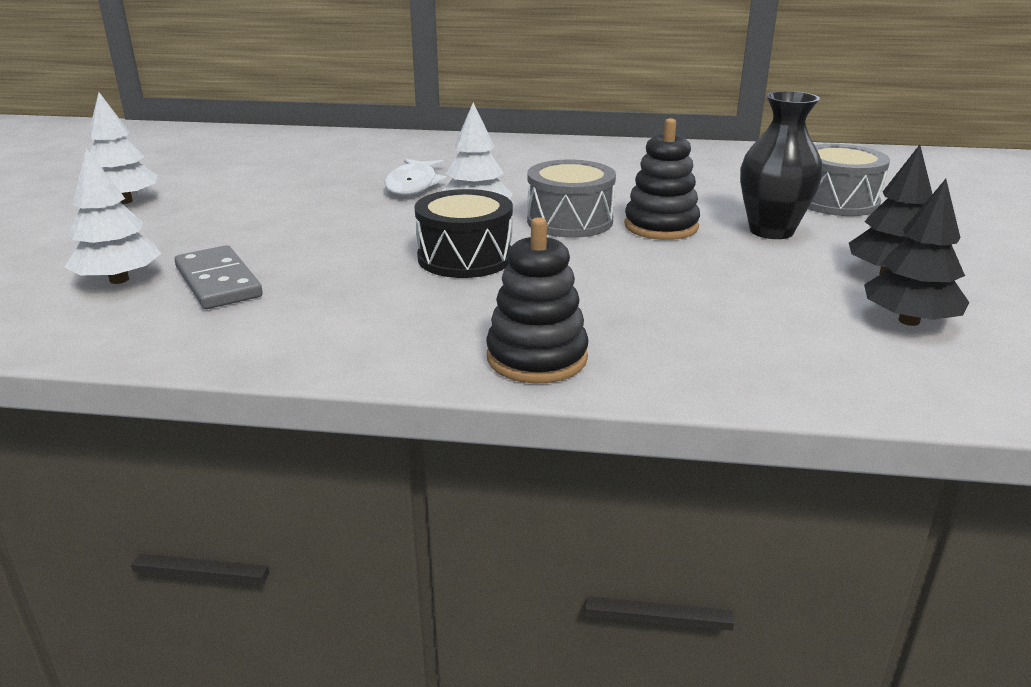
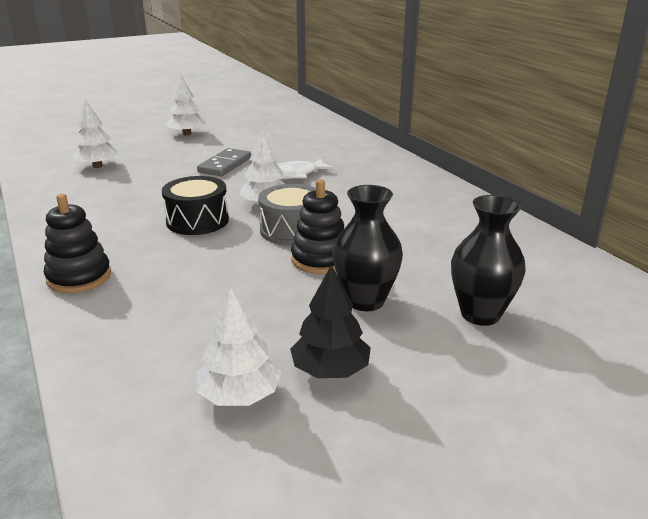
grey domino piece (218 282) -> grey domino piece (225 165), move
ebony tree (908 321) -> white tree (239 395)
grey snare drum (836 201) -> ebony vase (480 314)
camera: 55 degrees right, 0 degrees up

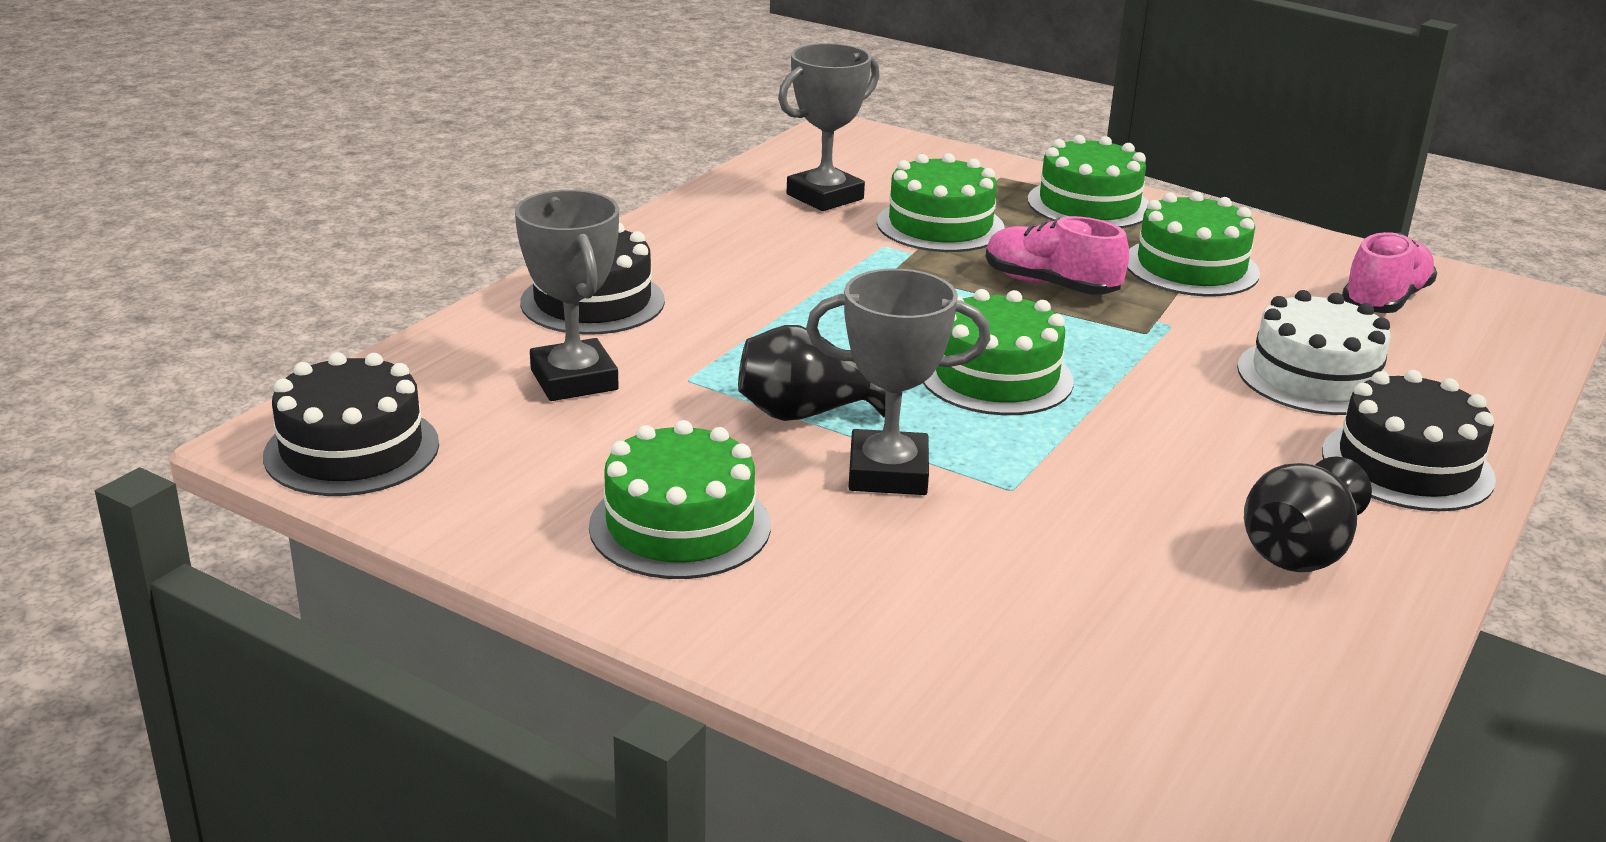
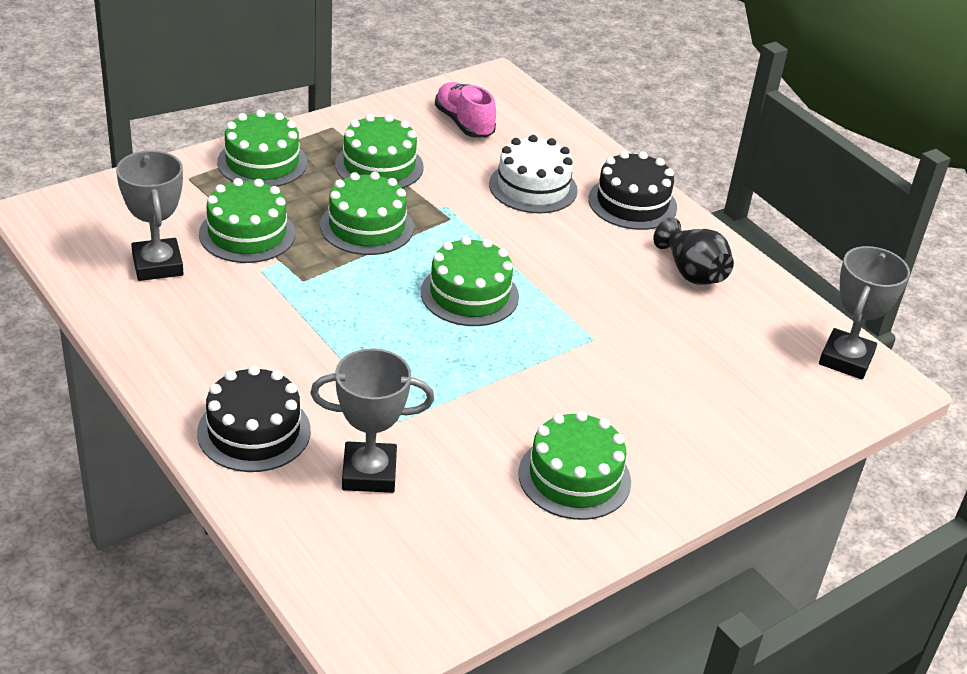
rosy sneaker (1050 285) -> green cake (367 226)
grey award cup (888 473) -> grey award cup (846 359), move
ebony cake (352 450) -> none
ebony vase (807 414) -> none
camera: 70 degrees left, 10 degrees up

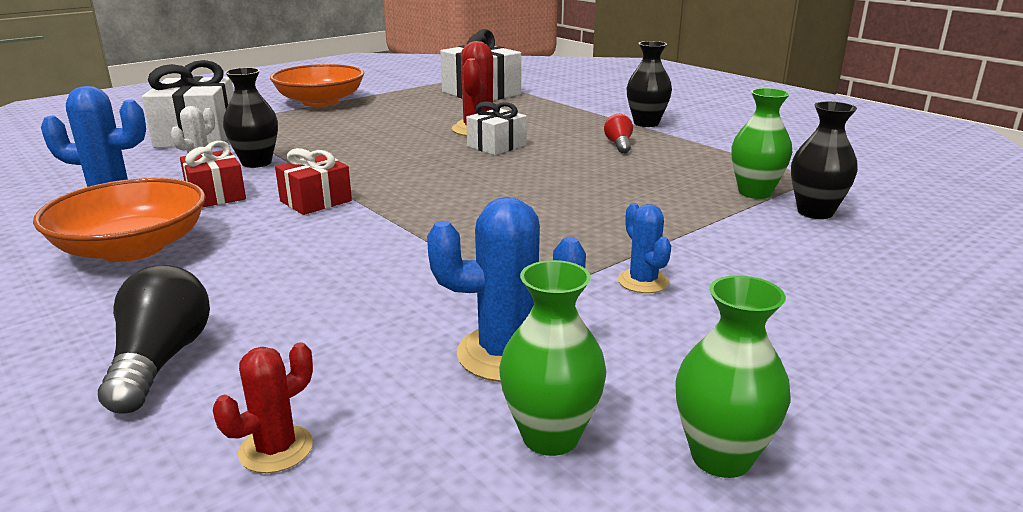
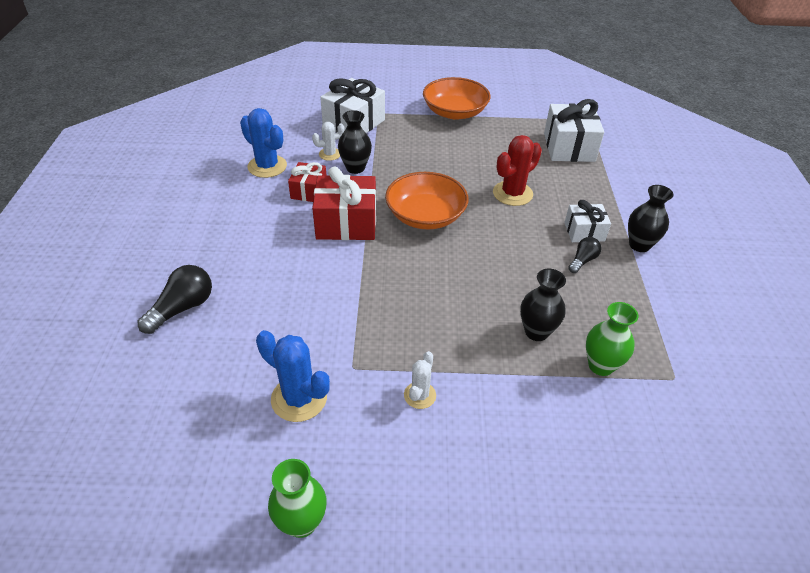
crimson gift (316 201) -> crimson gift (346 223), x1.69
orange-coloured serving bowl (132 248) -> orange-coloured serving bowl (425 215), move
blue prickly plant (643 281) -> white prickly plant (420 395)
ebony vase (815 212) -> ebony vase (536 332), move
white gift (496 146) -> white gift (584 232), move
crimson light bulb (619 145) -> ebony light bulb (582 260)
crimson prickly plant (276 449) -> none
green vase (550 436) -> none
camera: 40 degrees right, 20 degrees up

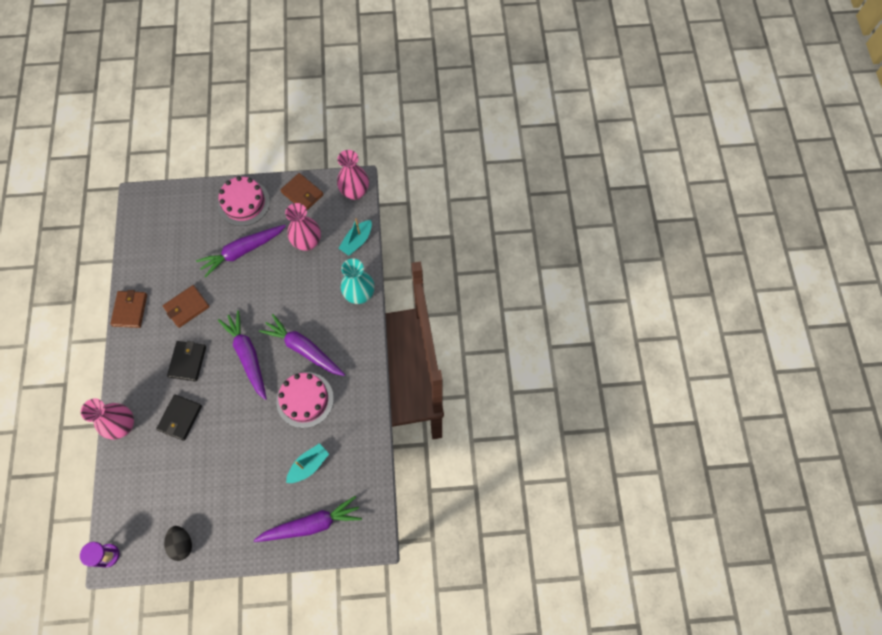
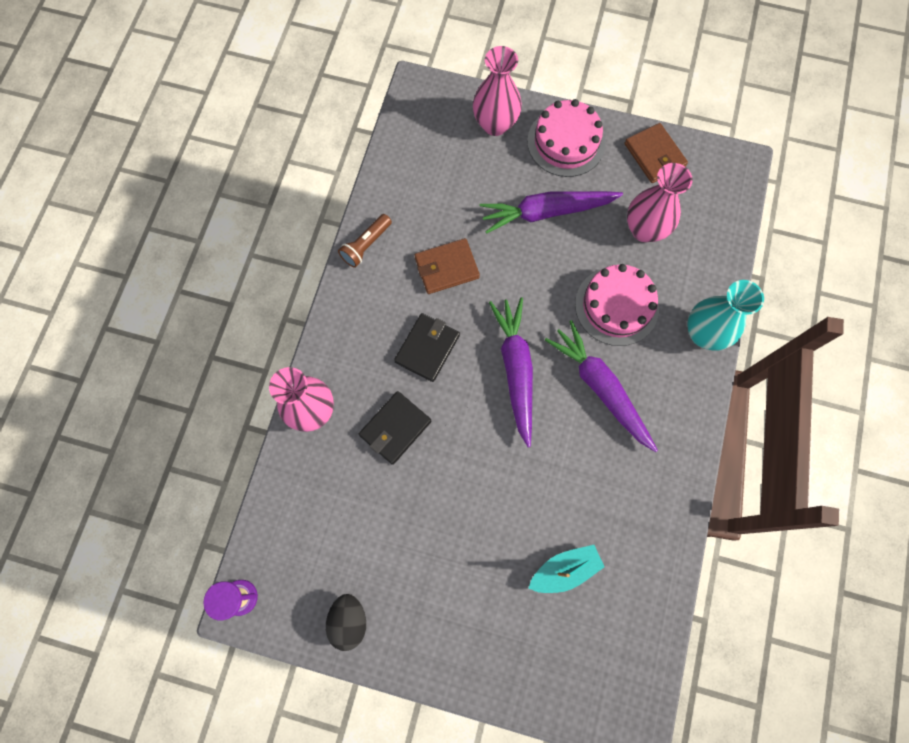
brown wallet (130 310) -> brown flashlight (366 245)
rosy vase (355 192) -> rosy vase (495 124), move
rosy cake (305 399) -> rosy cake (616 306), move
royal purple toy carrot (311 524) -> none
turquoise boat (357 241) -> none
camera: 20 degrees right, 5 degrees up

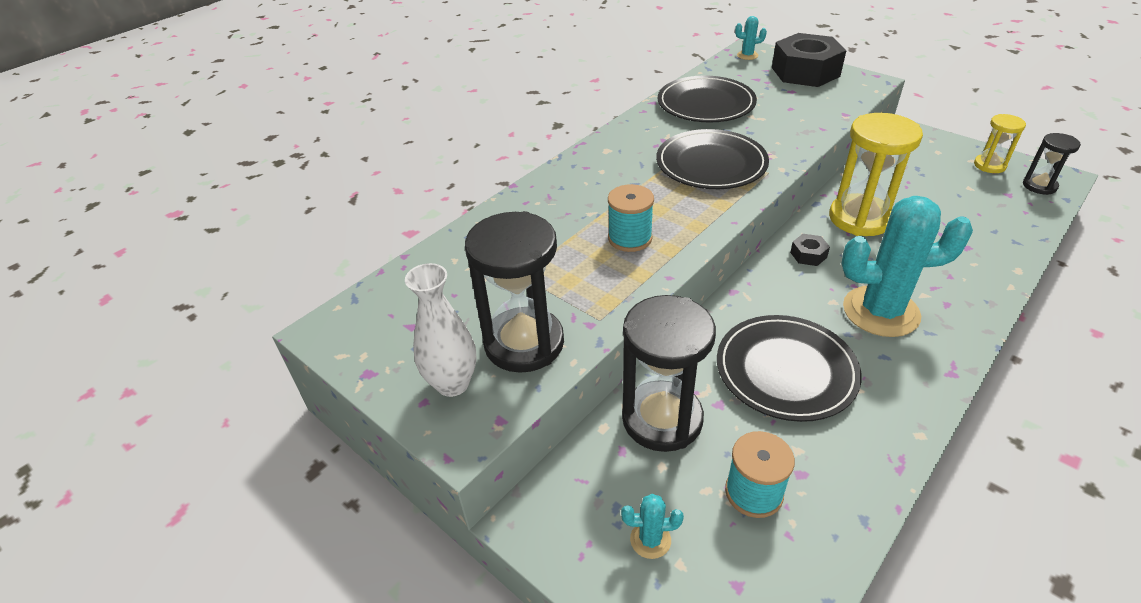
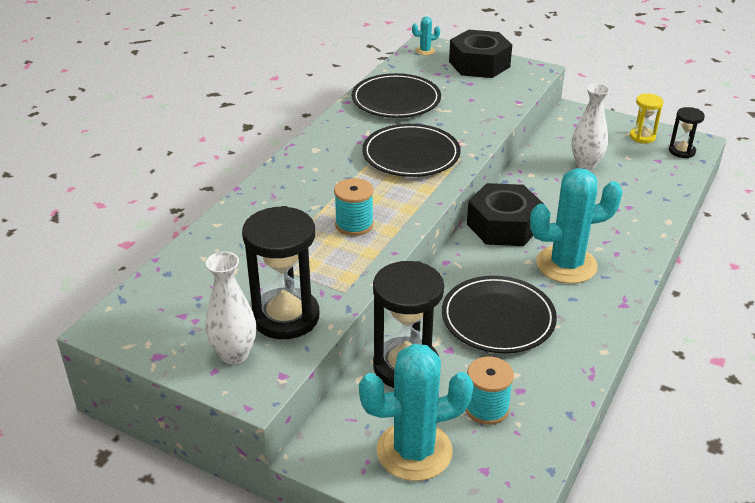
turquoise prickly plant (650 540) -> turquoise prickly plant (414 451), x2.36
ebony hexagon nut (808 255) -> ebony hexagon nut (503 225), x2.40
none -> white vase (585 164)
yellow sand timer (860 218) -> none
camera: 15 degrees left, 5 degrees down

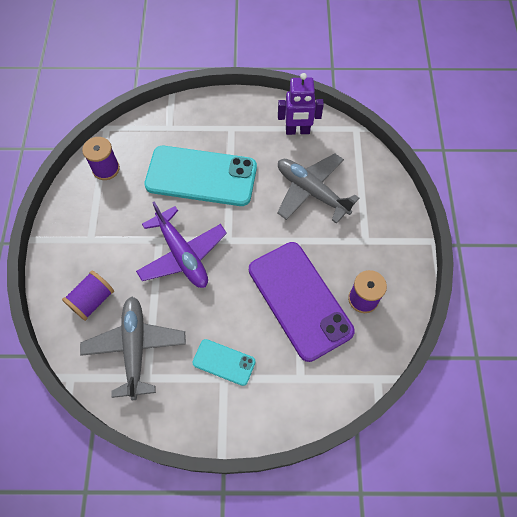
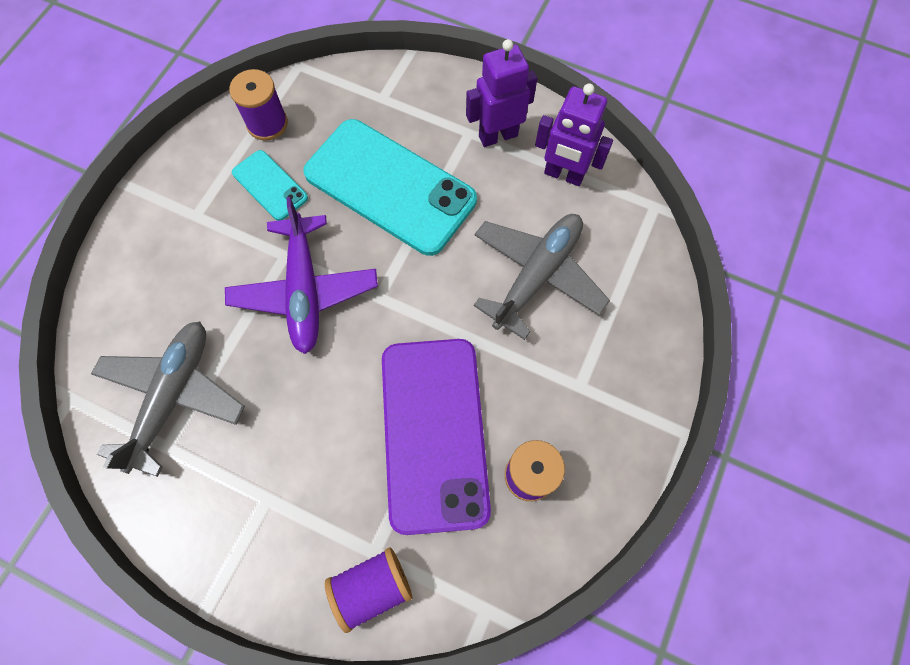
turquoise phone (224 362) -> turquoise phone (270 185), move
royal purple bobbin (92 300) -> royal purple bobbin (372 587), move
none -> royal purple toy robot (498 136)
grey aeroplane (311 191) -> grey aeroplane (537 275), 60 degrees clockwise
camera: 25 degrees right, 5 degrees up

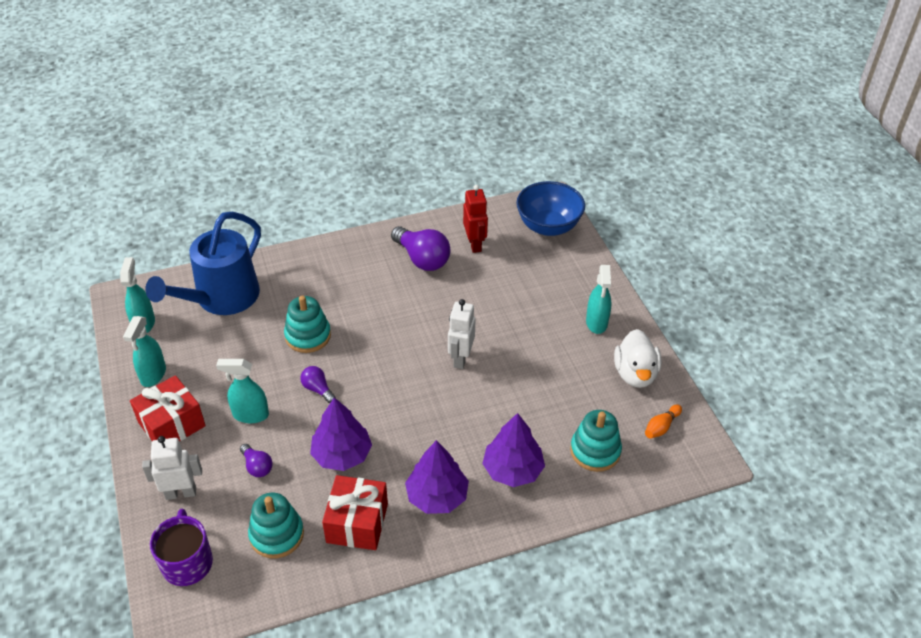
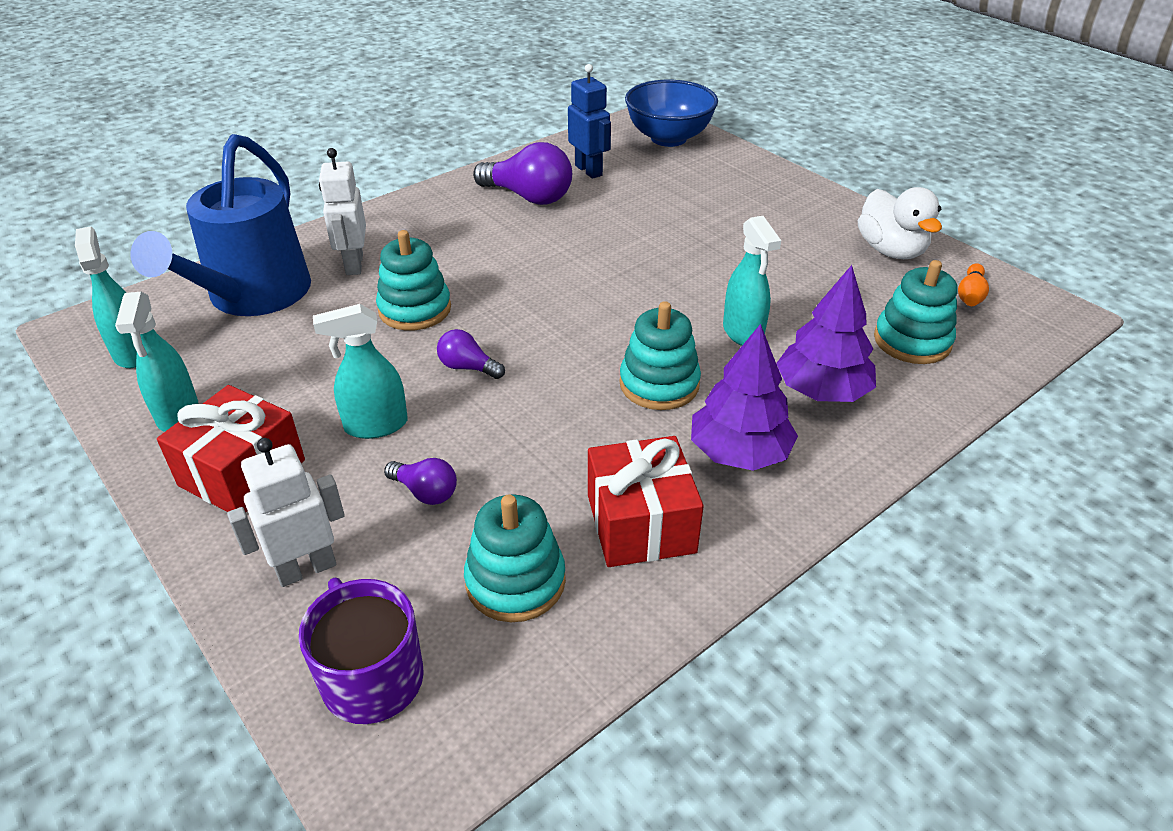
white toy robot (460 358) -> white toy robot (353 264), move
crimson toy robot (475 244) -> blue toy robot (589 170)
none -> turquoise stacking rings (659 384)
turquoise sprayer (596 323) -> turquoise sprayer (743 333), move
royal purple tree (342 454) -> none
camera: 20 degrees left, 5 degrees down

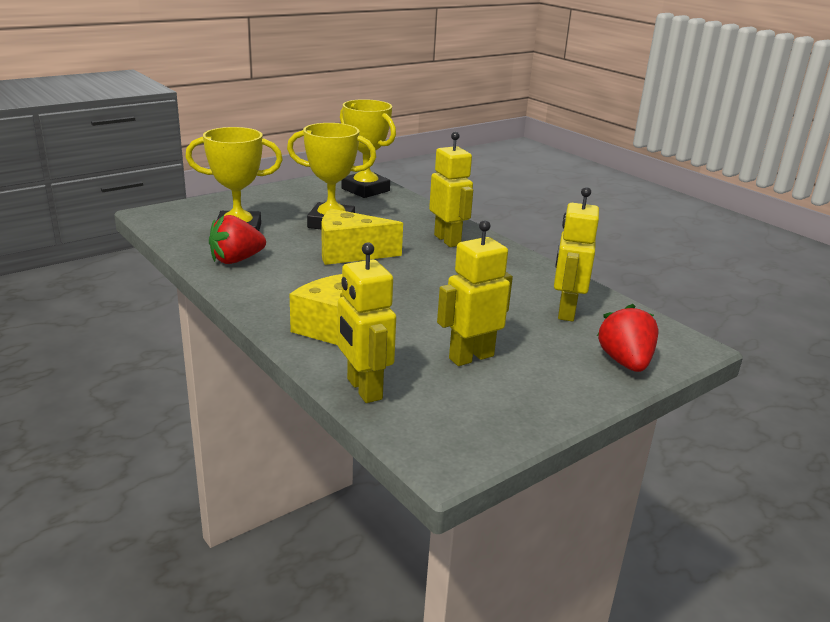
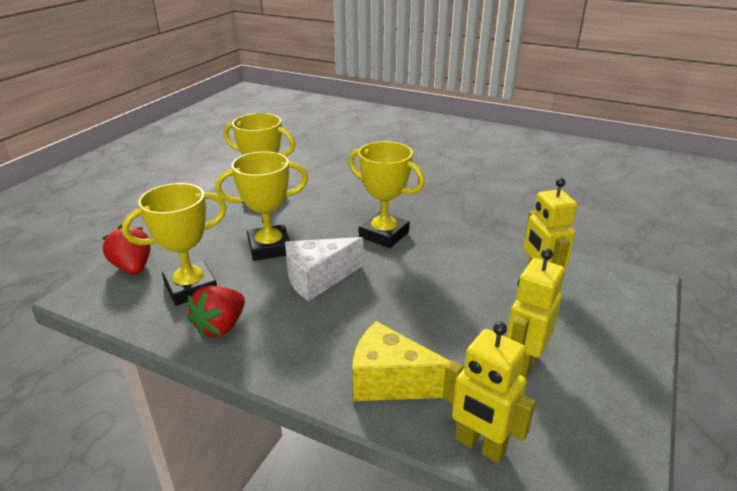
crimson berry (625 362) -> crimson berry (133 267), move
yellow cheese (350 253) -> white cheese (318 279)
yellow toy robot (447 240) -> yellow award cup (384 234)
camera: 25 degrees left, 5 degrees up

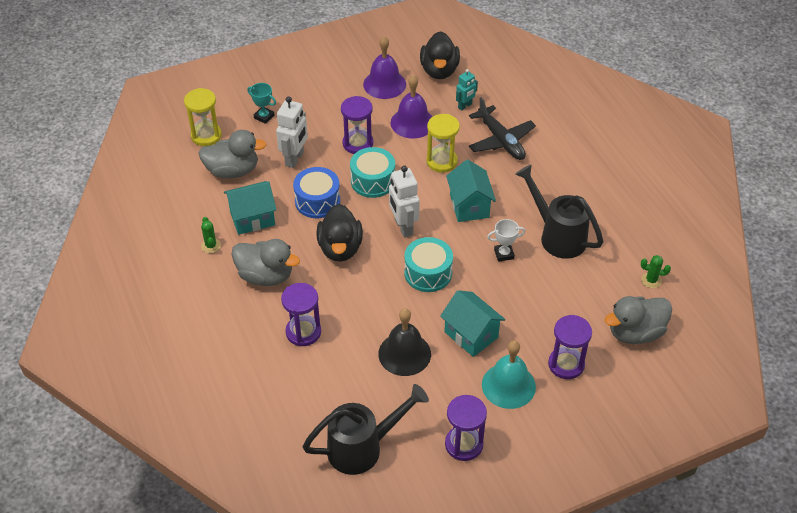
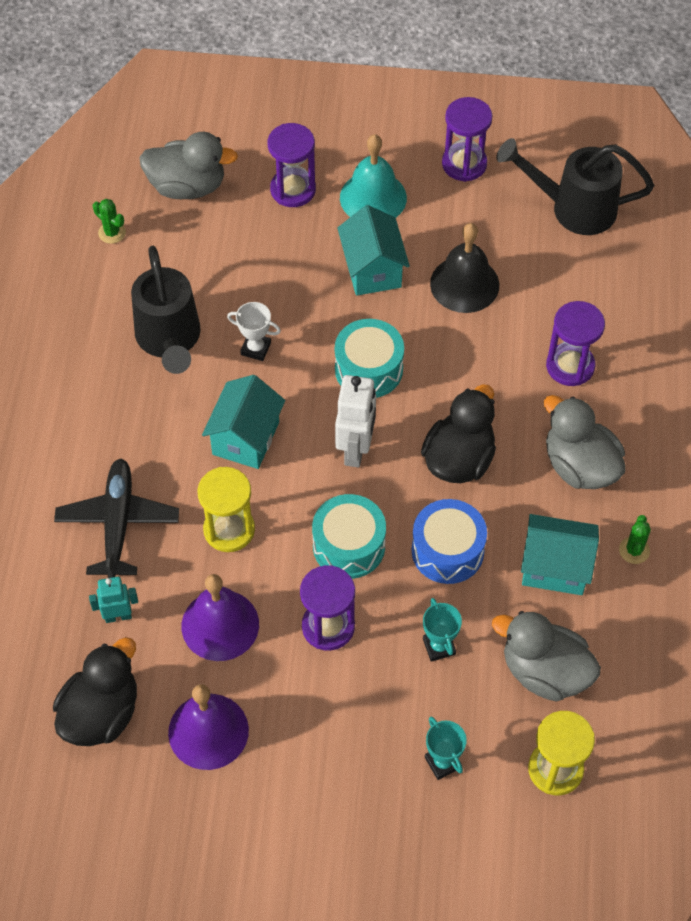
white toy robot (295 159) -> turquoise award cup (439 646)
camera: 150 degrees left, 10 degrees up

